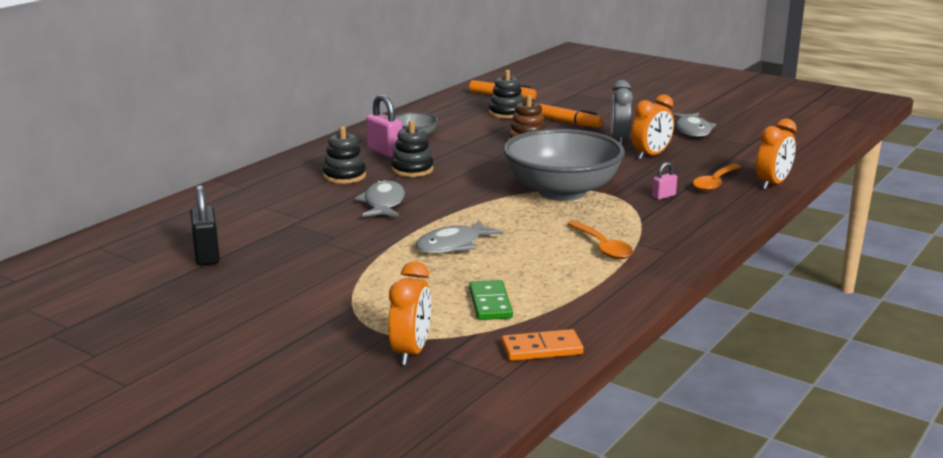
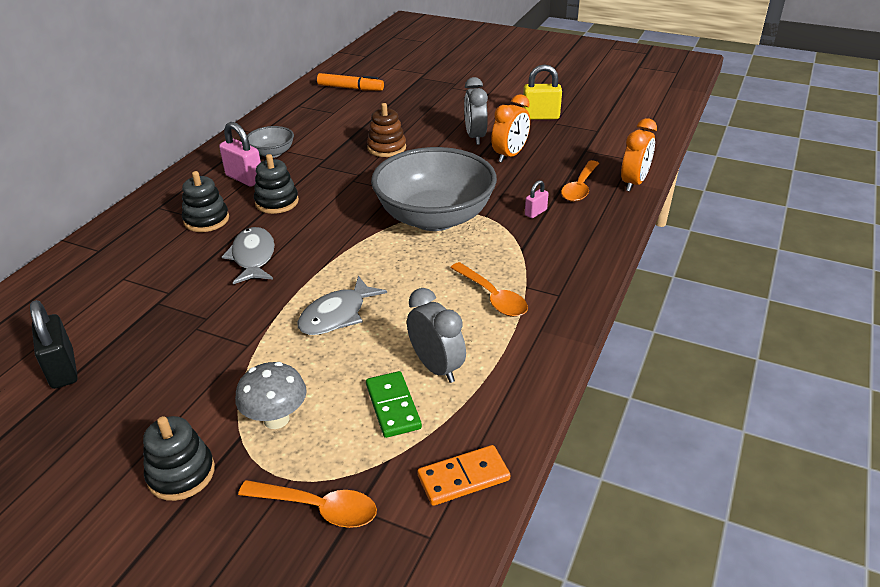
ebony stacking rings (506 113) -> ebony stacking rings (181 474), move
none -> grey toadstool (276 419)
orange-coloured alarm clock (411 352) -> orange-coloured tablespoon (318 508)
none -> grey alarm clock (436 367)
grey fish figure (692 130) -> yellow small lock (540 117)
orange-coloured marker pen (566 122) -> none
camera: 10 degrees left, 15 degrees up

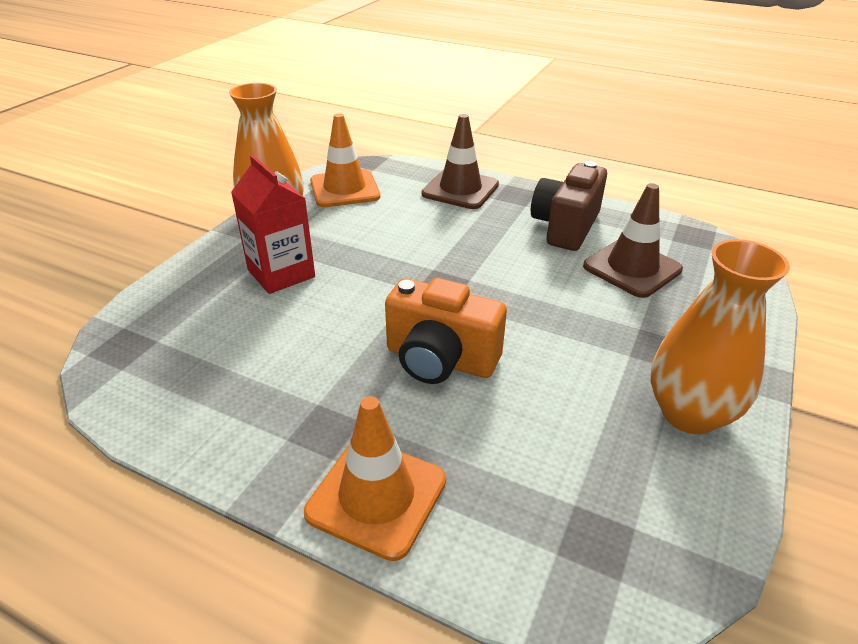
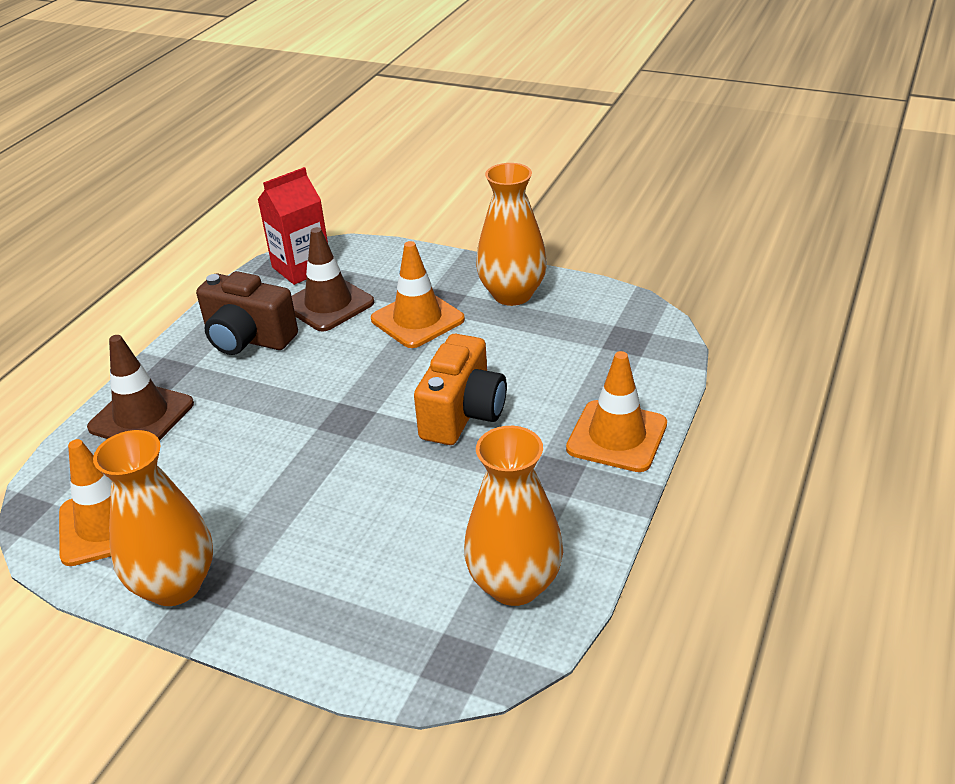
crimson carton (281 273) -> crimson carton (301 268), move
none -> orange-coloured traffic cone (417 319)
none -> orange-coloured vase (514 584)
camera: 90 degrees left, 0 degrees up

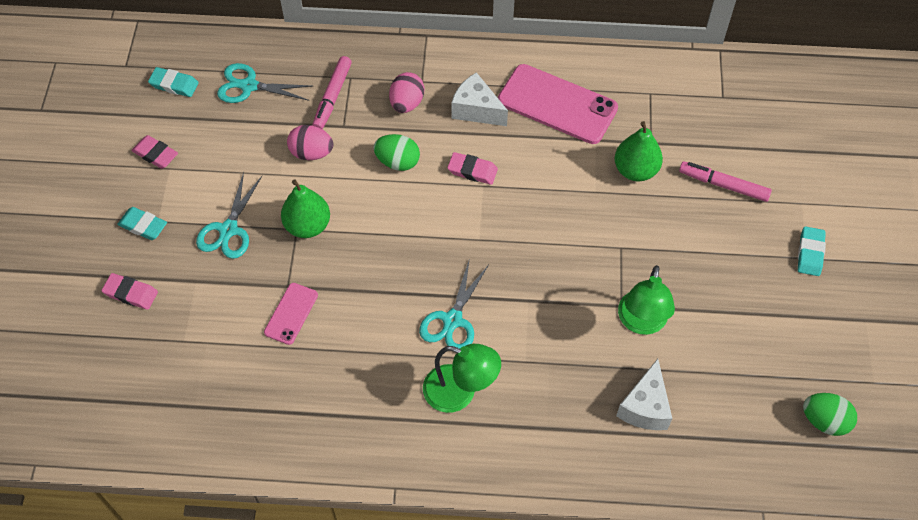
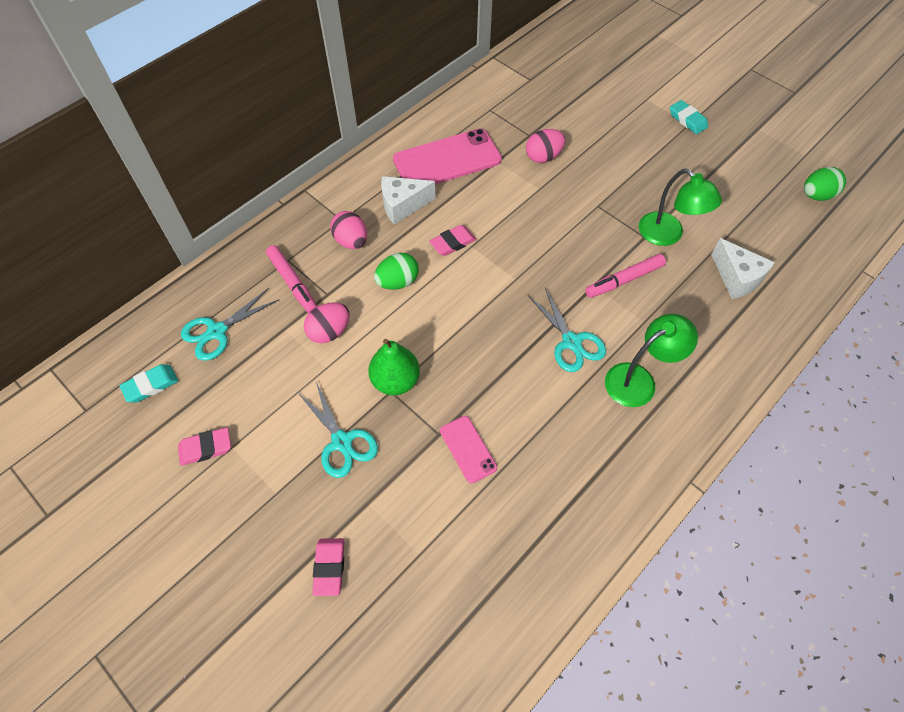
rosy eraser (131 293) -> rosy eraser (329 567), 60 degrees counterclockwise
green pear fruit (635 170) -> rosy egg (543 157)
rosy marker pen (723 185) -> rosy marker pen (624 280), move
turquoise eraser (143 226) -> none
camera: 50 degrees left, 0 degrees up

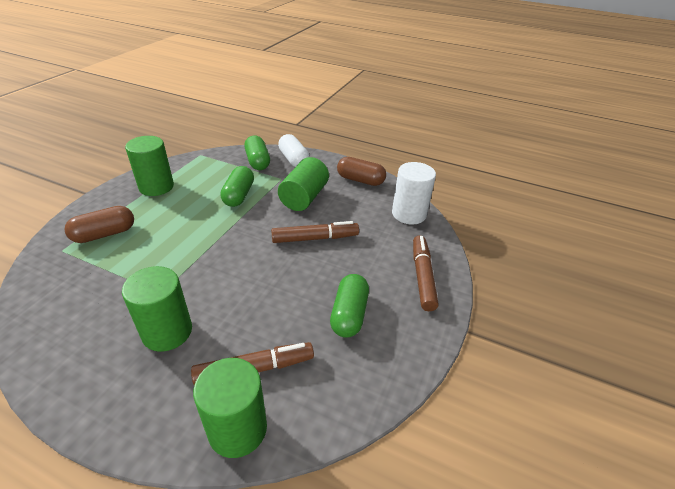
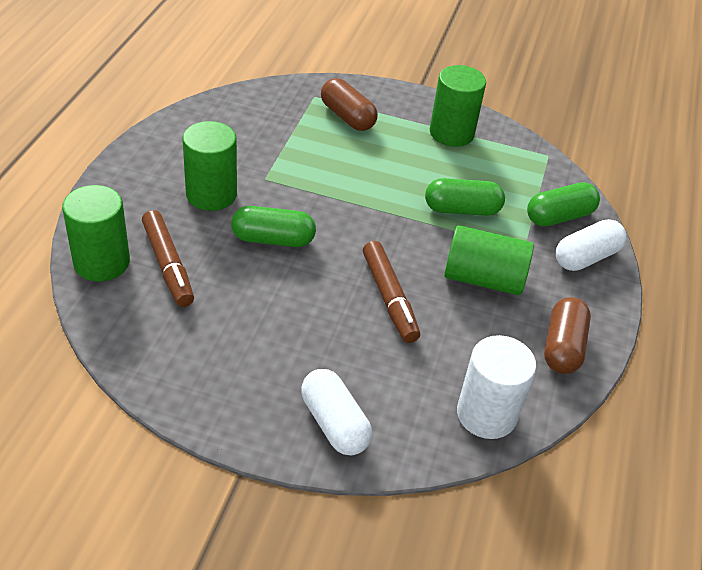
green pill (349 314) -> green pill (273 239), move
brown marker pen (422 276) -> white pill (334 423)
camera: 80 degrees right, 5 degrees up

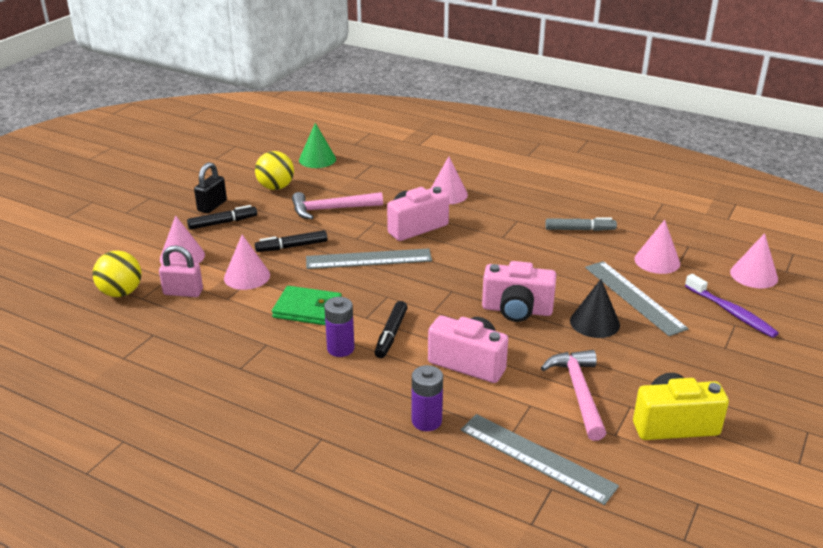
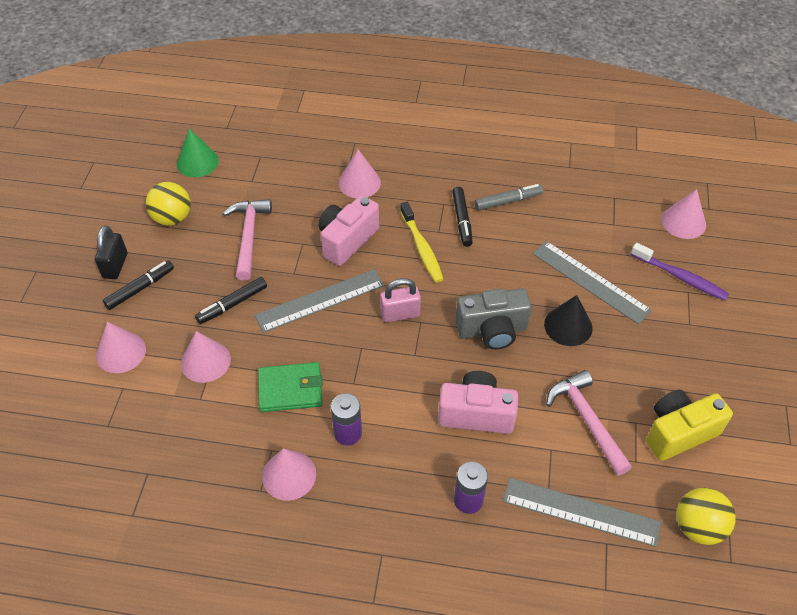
rosy hammer (331 209) -> rosy hammer (249 236), 120 degrees clockwise
rosy cone shape (657 261) -> rosy cone shape (289 475), move
rosy small lock (183 292) -> rosy small lock (400 314), move
none -> yellow toothbrush (422 248)
ebony marker pen (391 334) -> ebony marker pen (462 220), move
rosy compact camera (517 310) -> grey compact camera (492 330)
yellow play ball (121 293) -> yellow play ball (698 527), move
camera: 20 degrees left, 20 degrees up

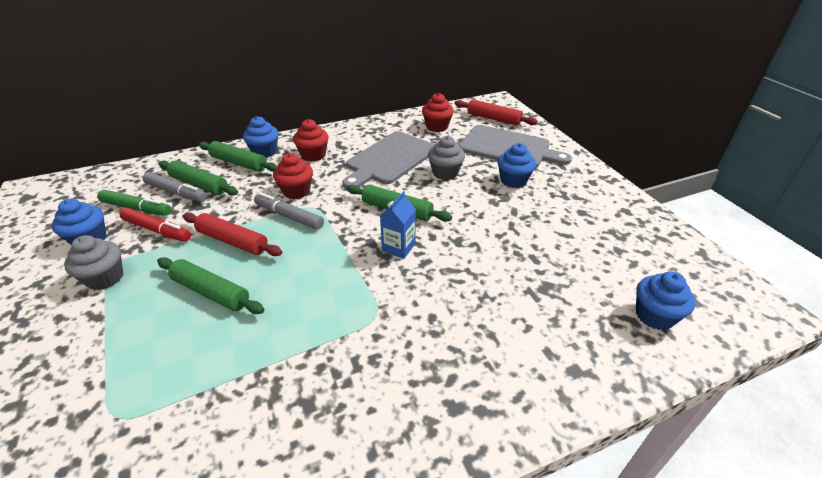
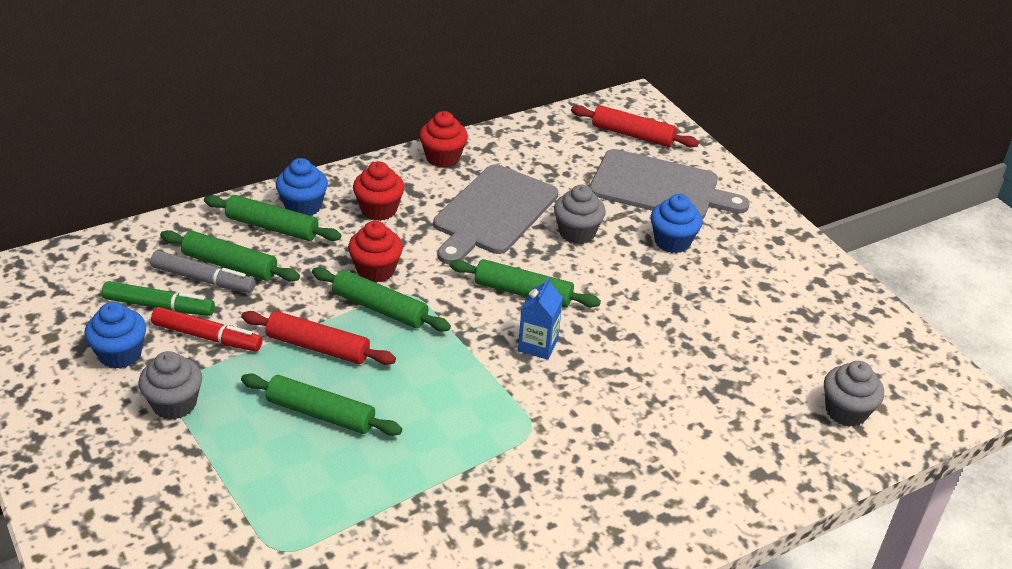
grey marker pen (289 216) -> green dough roller (380 308)
crimson muffin (437 127) -> crimson muffin (443 158), move
blue muffin (654 315) -> grey muffin (846 411)
camera: 10 degrees left, 0 degrees up

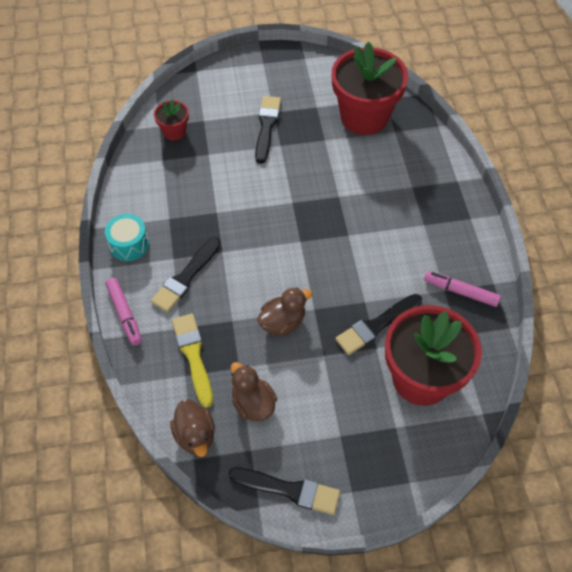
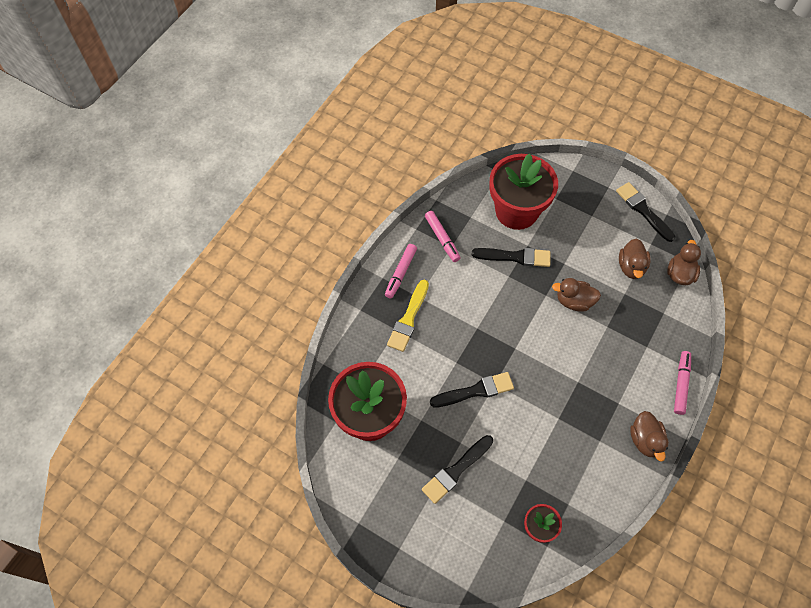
none -> rosy marker pen (400 273)
yellow brush (193 355) -> yellow brush (408 319), move
ebony brush (185 277) -> ebony brush (475 391), move
turquoise snare drum (129 244) -> brown toy duck (645 440)
camera: 140 degrees left, 5 degrees up

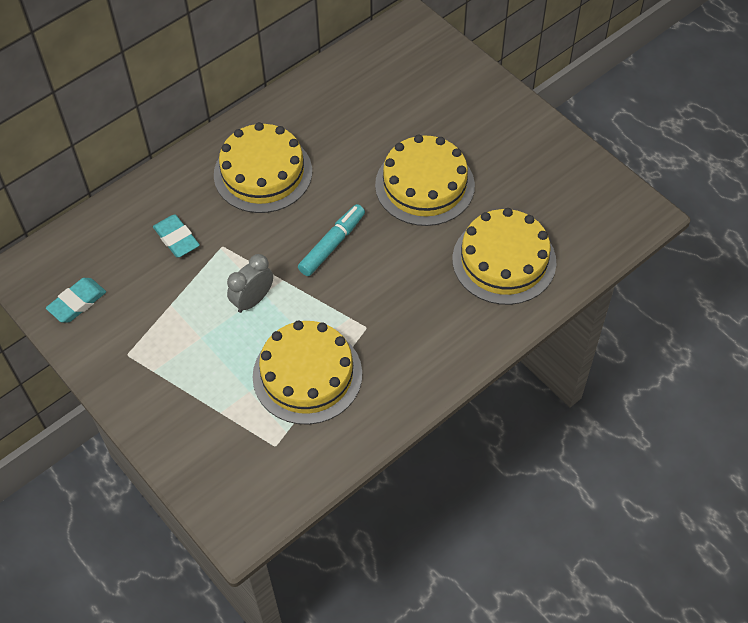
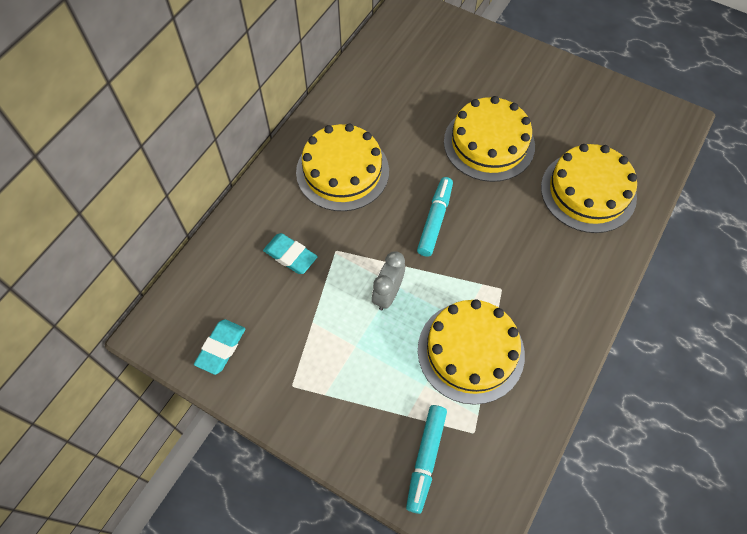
none -> turquoise marker pen (426 459)
camera: 20 degrees left, 5 degrees up

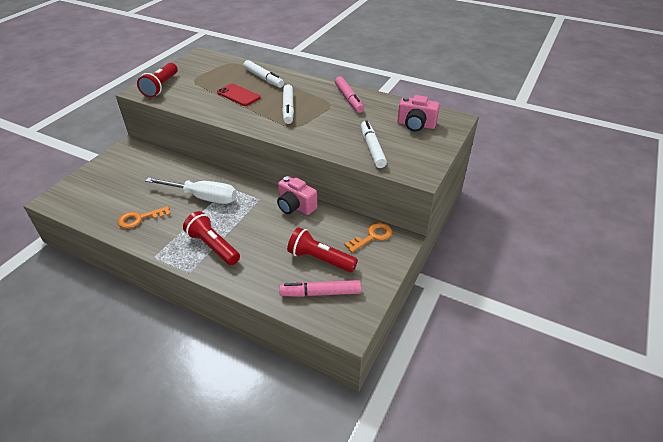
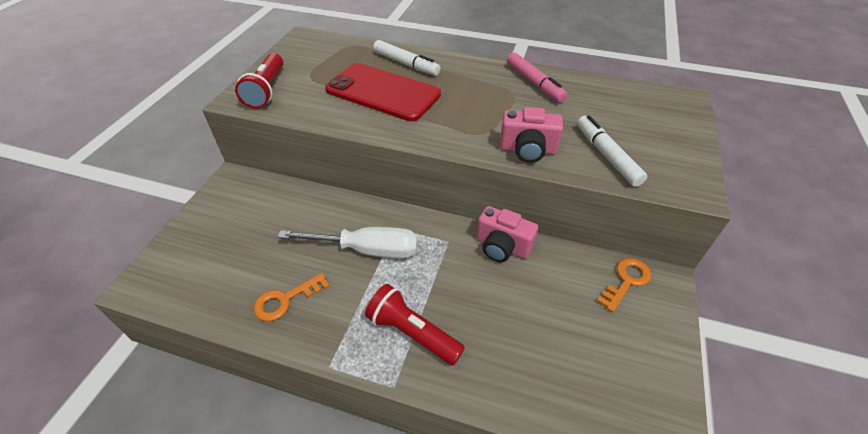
crimson phone (238 95) -> crimson phone (383 92), x1.80
rosy compact camera (416 125) -> rosy compact camera (527 150), move
rosy marker pen (320 293) -> none
white marker pen (288 108) -> none
crimson flashlight (320 259) -> none
camera: 10 degrees left, 5 degrees up

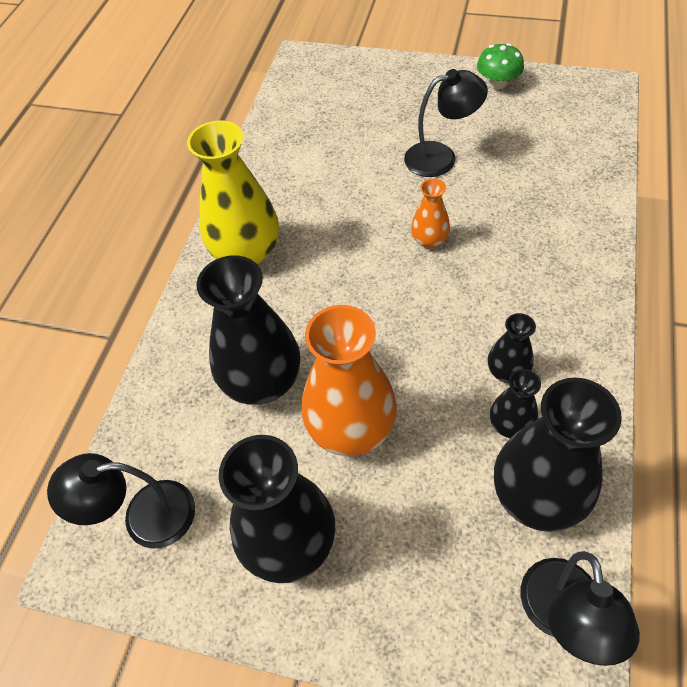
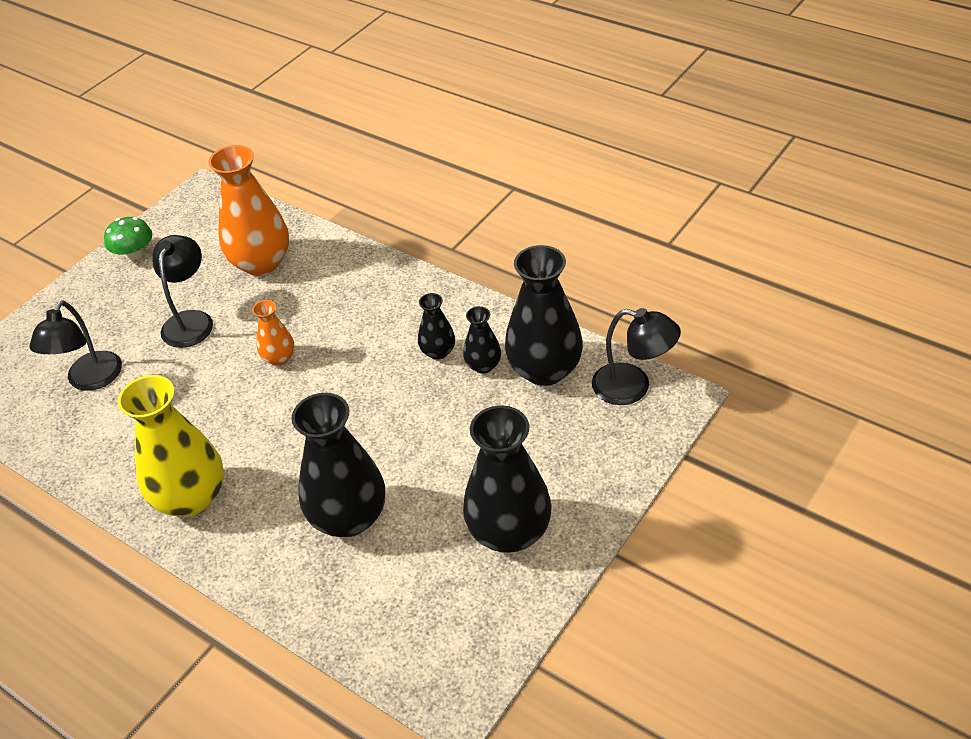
ebony desk lamp (144 517) -> ebony desk lamp (90 380), move
orange-coloured vase (351 427) -> orange-coloured vase (261 263), move
camera: 70 degrees left, 10 degrees down

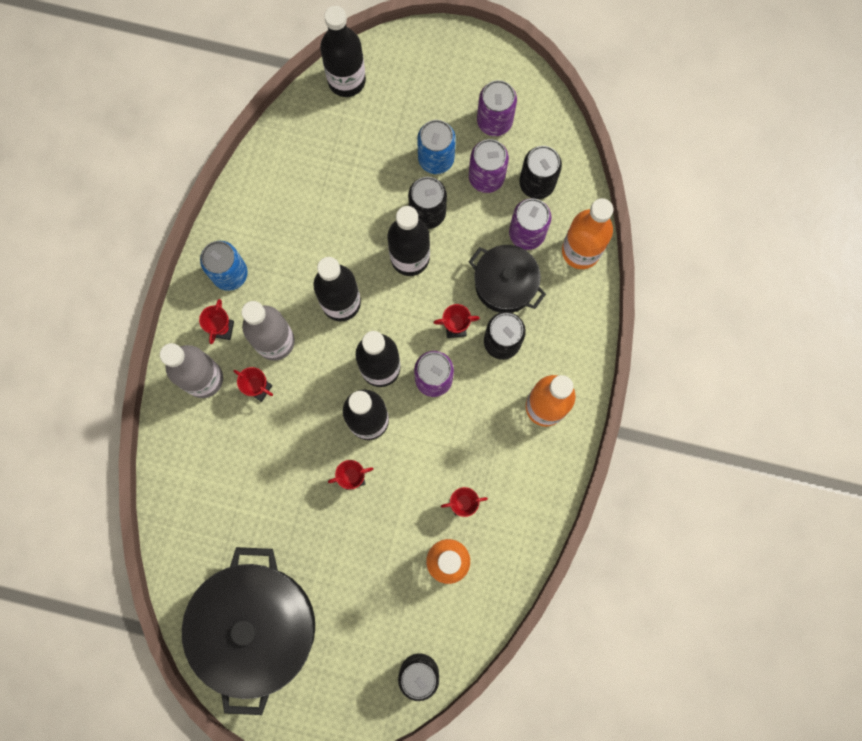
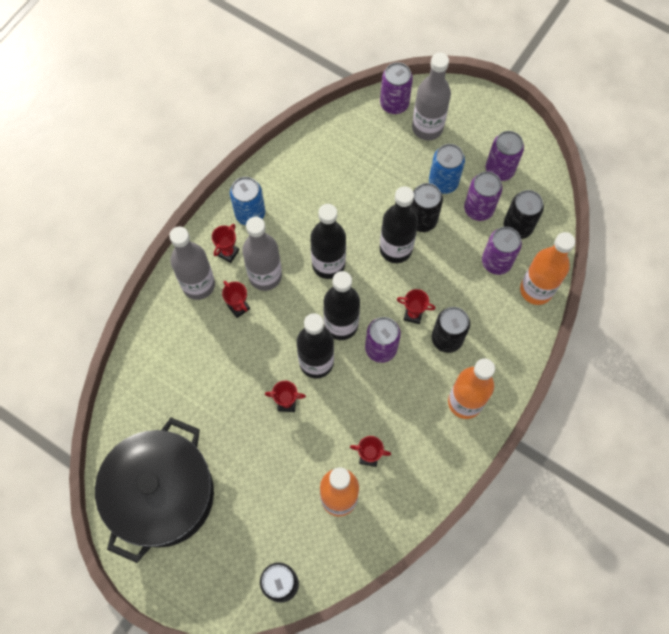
ebony flask (346 80) -> royal purple tin (394 104)
none -> grey flask (427 128)
ebony cooking pot (505 284) -> none
camera: 20 degrees right, 10 degrees down

